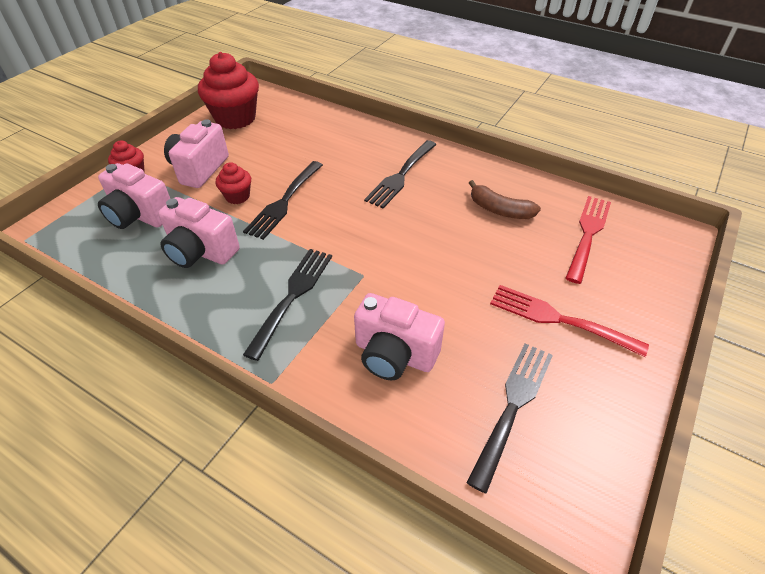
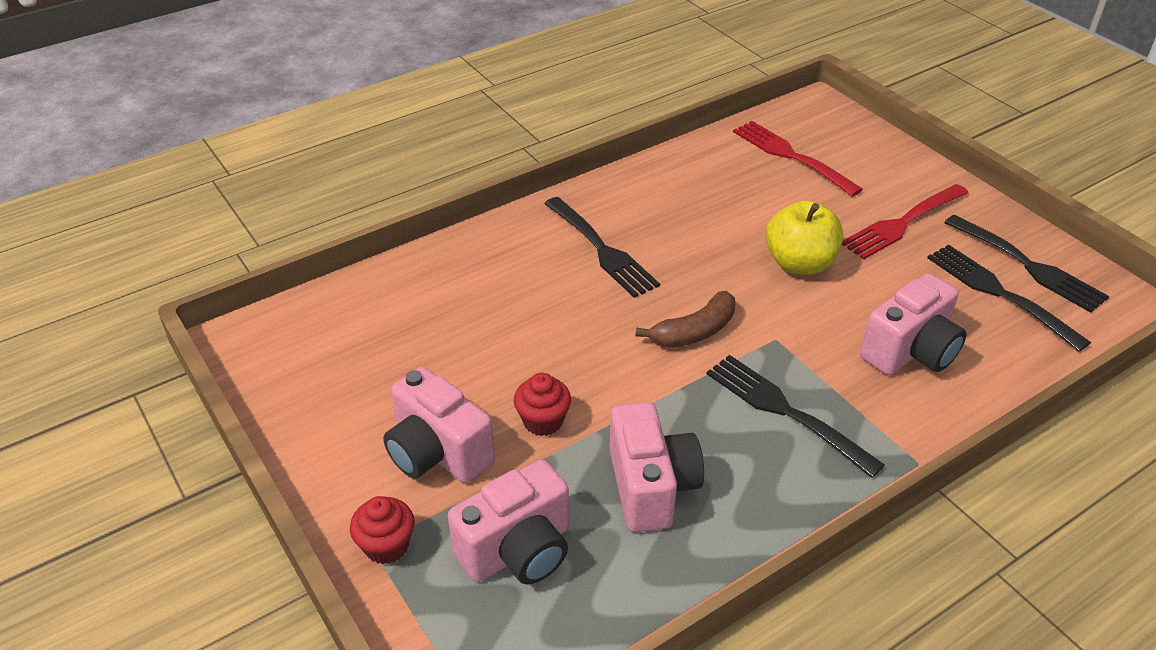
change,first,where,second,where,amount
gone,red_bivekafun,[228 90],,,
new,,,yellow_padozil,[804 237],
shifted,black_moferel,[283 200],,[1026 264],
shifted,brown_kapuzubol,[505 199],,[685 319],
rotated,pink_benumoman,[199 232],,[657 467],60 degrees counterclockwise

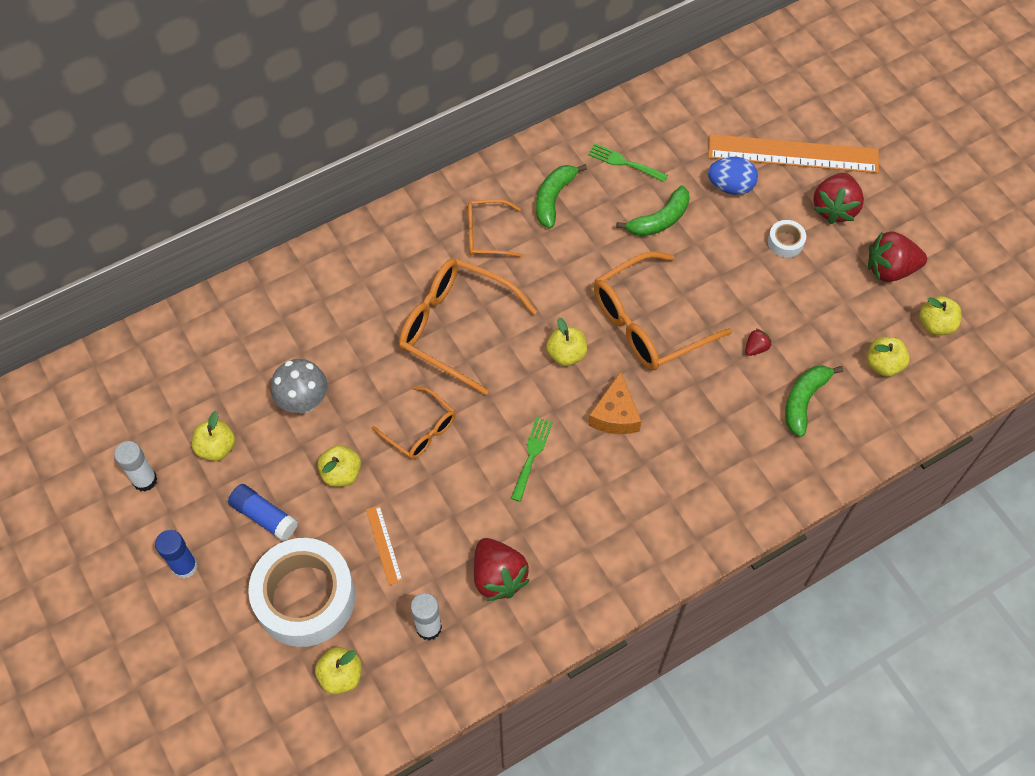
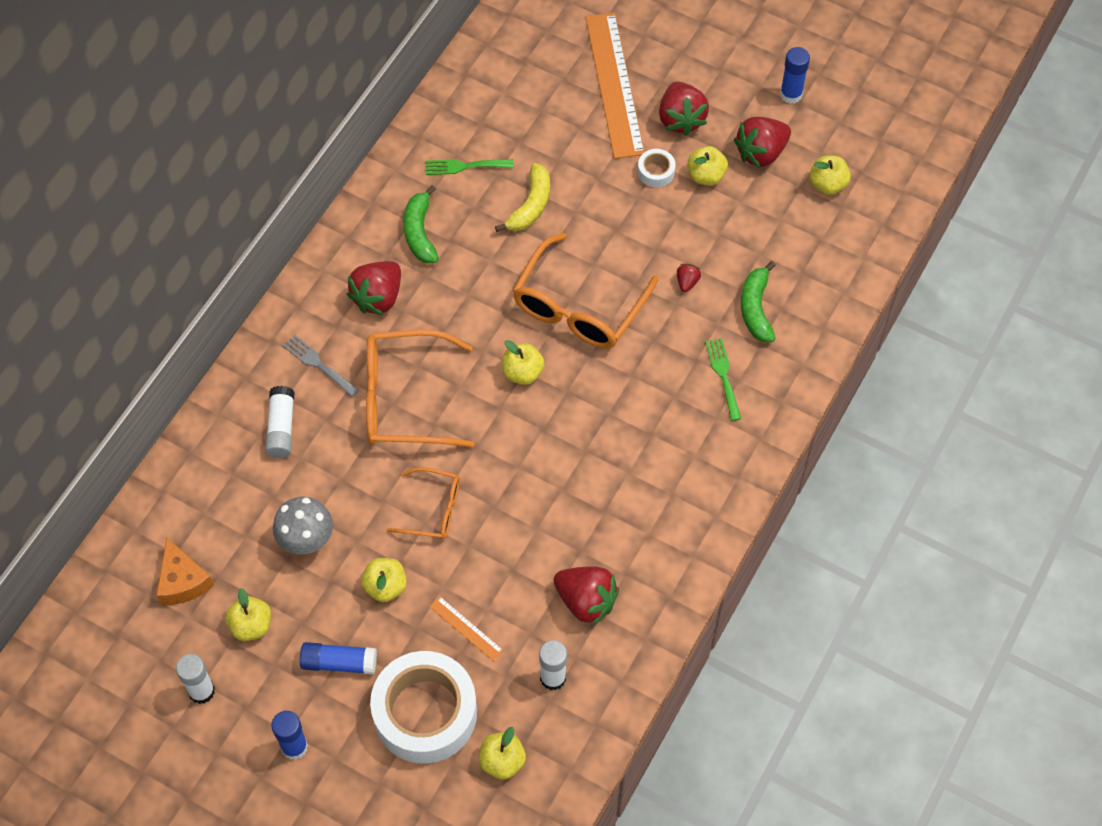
change,first,where,second,where,amount
gone,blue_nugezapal,[733 176],,,
new,,,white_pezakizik,[280 422],
new,,,grey_moferel,[321 366],
new,,,blue_pezakizik,[795 75],
shifted,green_moferel,[532 459],,[723 379],
shifted,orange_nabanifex,[615 403],,[185 571],
shifted,yellow_padozil,[888 357],,[708 166],
swapped,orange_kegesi,[495 228],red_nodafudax,[374 288],
repainted,green_kapuzubol,[653 210],yellow_kapuzubol,[522 197],
rotated,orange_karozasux,[793 153],,[615 86],75 degrees counterclockwise

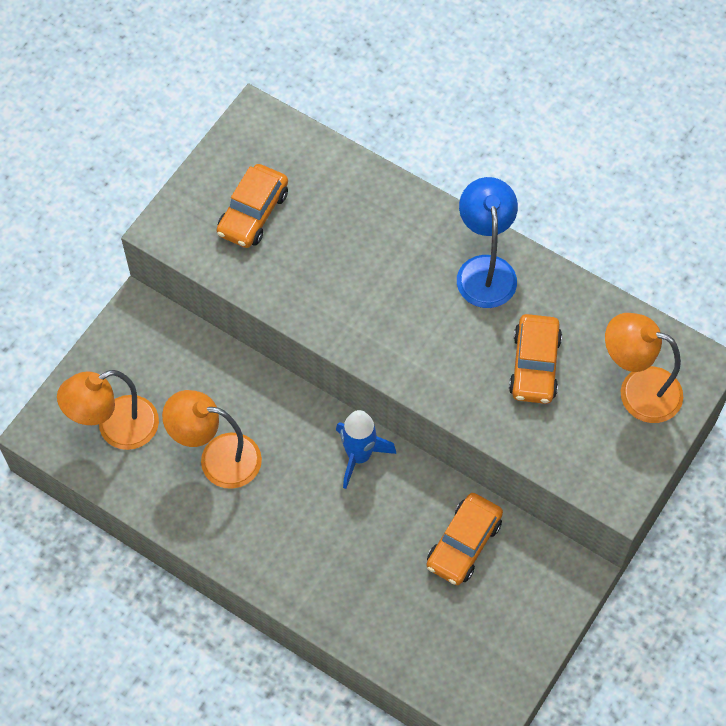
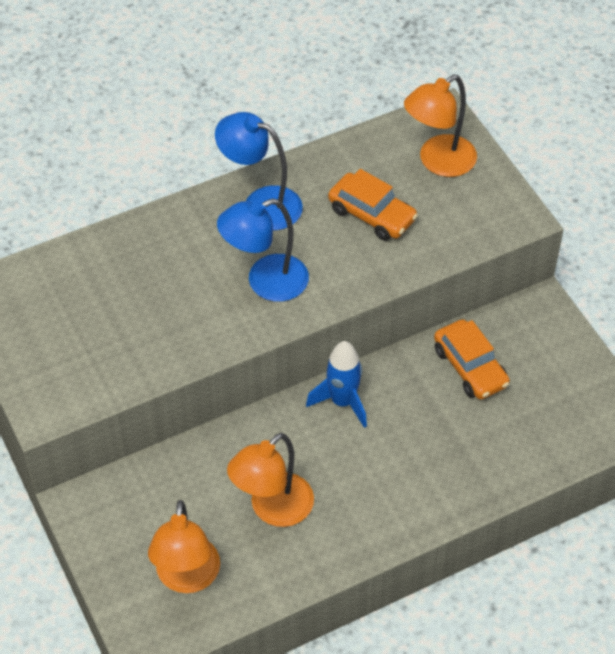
change,first,where,second,where,amount
gone,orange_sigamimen,[252 206],,,
new,,,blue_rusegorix,[263 250],

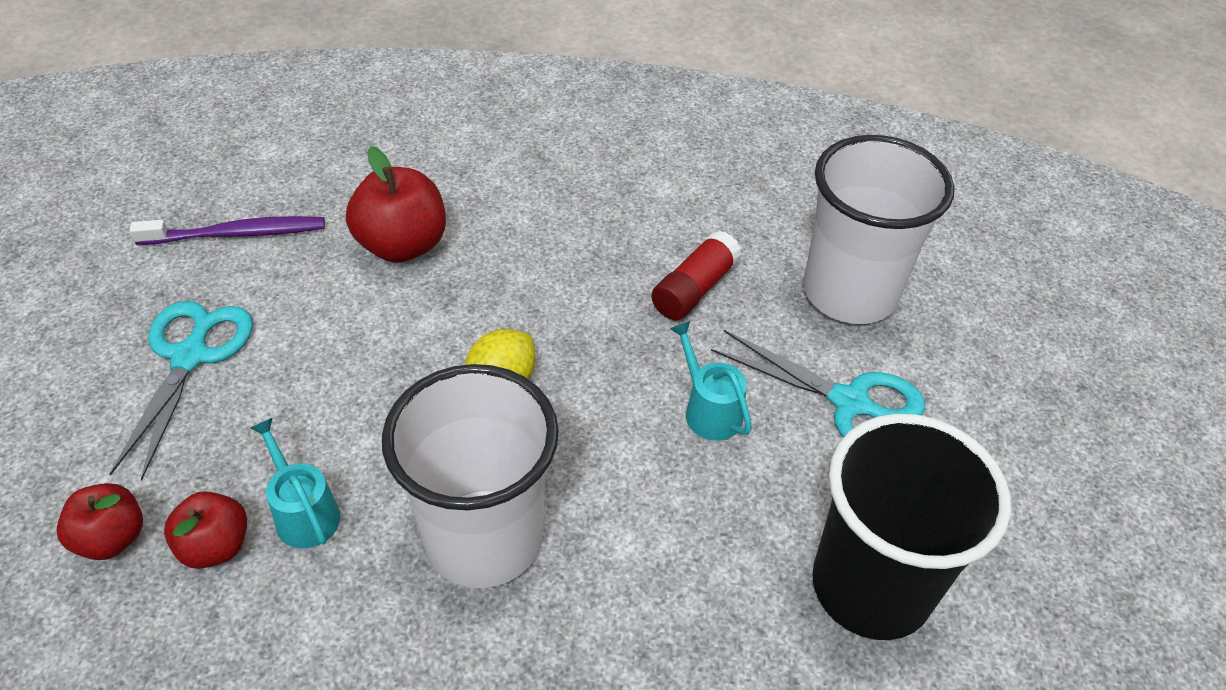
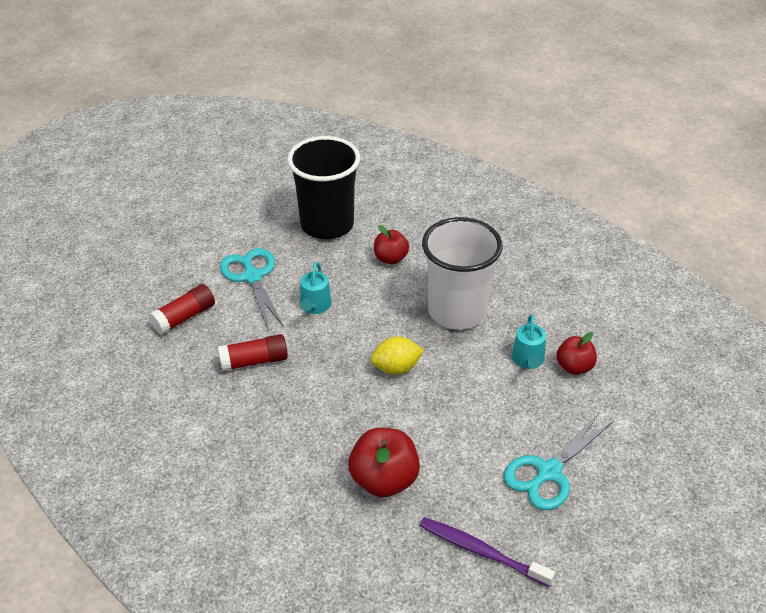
change,first,where,second,where,amount
shifted,red_padozil,[100 521],,[391 244],
swapped,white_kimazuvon,[878 229],red_pezakizik,[182 309],

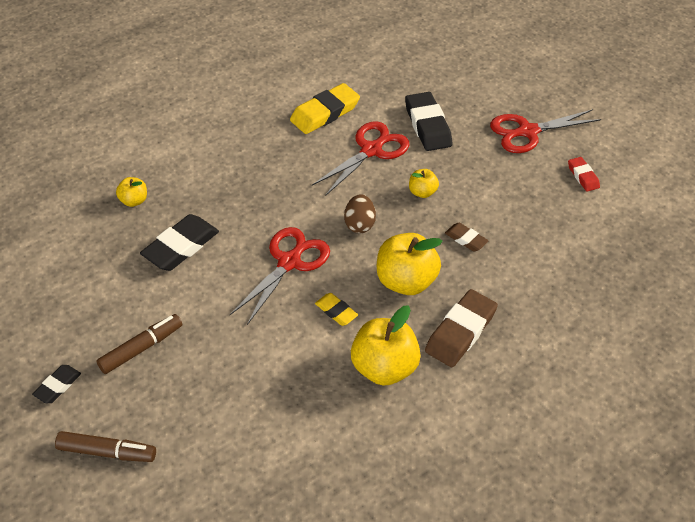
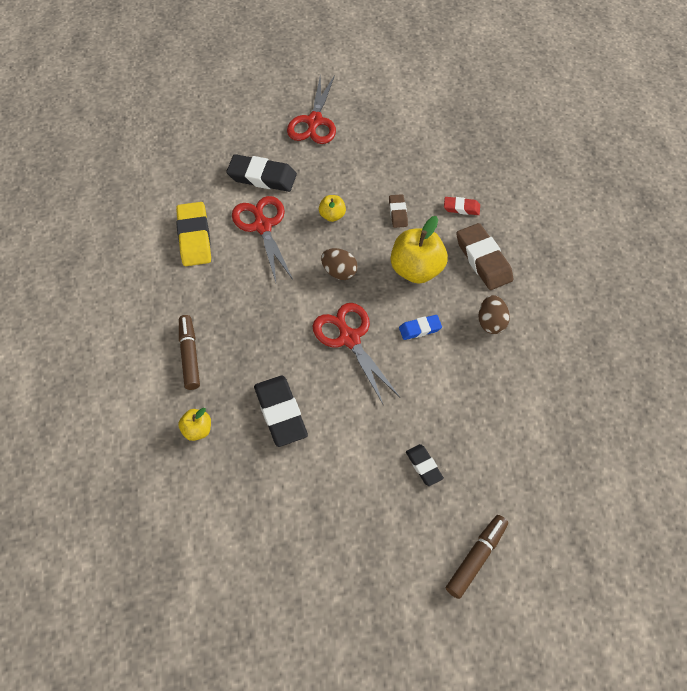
change,first,where,second,where,amount
shifted,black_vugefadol,[56 384],,[425 465],
shifted,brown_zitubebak,[139 344],,[189 352],
shifted,red_vugefadol,[584 174],,[462 206],
swapped,yellow_padozil,[386 345],brown_nugezapal,[494 314],
repainted,yellow_vugefadol,[336 309],blue_vugefadol,[420 327],
rotated,brown_vugefadol,[467 237],,[398 211],75 degrees counterclockwise

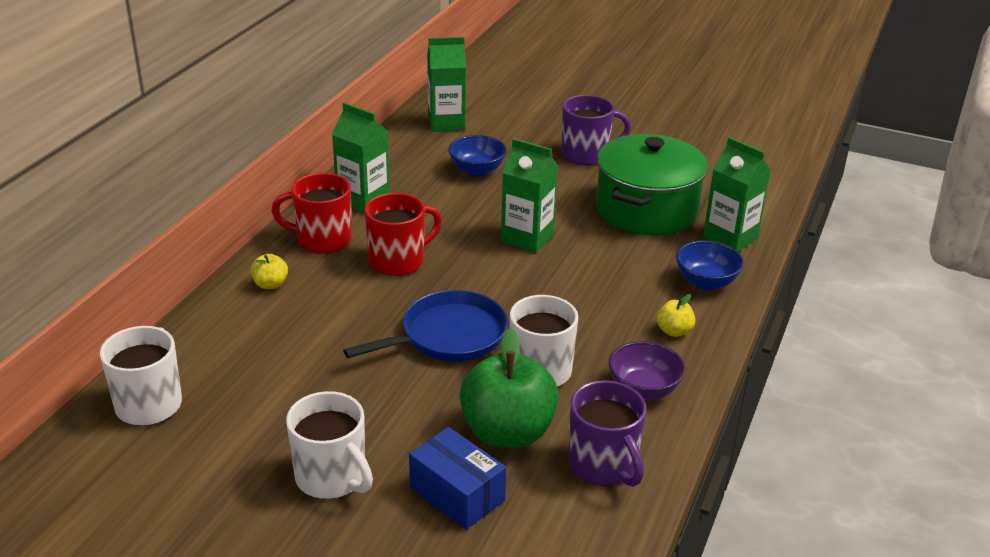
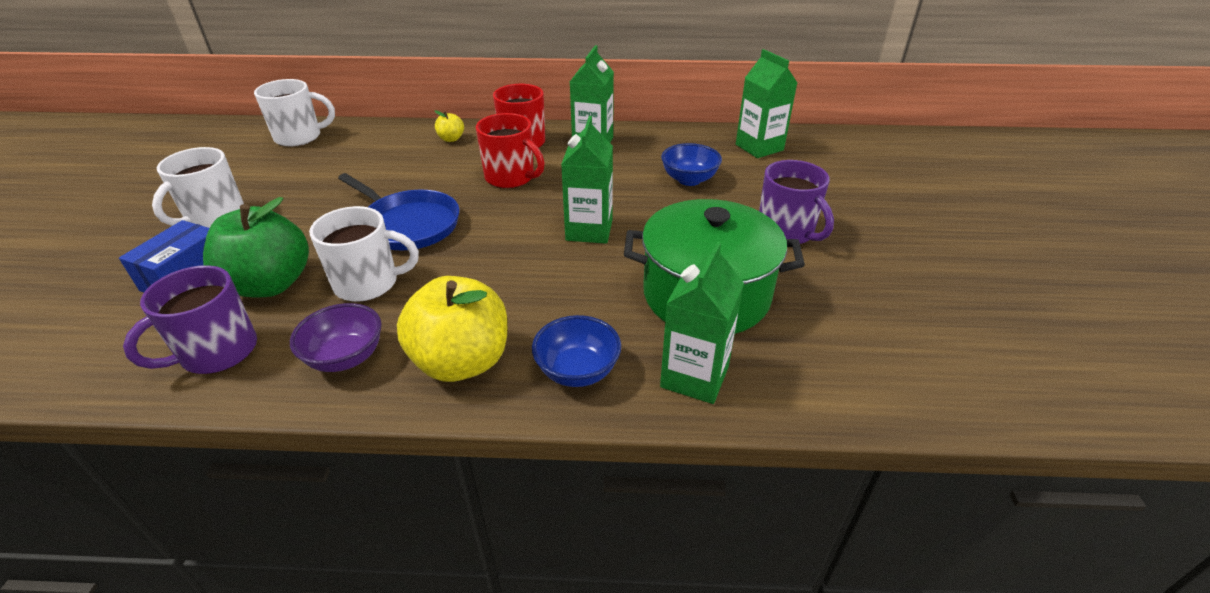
change,first,where,second,where,amount
scaled,yellow_padozil,[676 315],,[452 329],x2.27

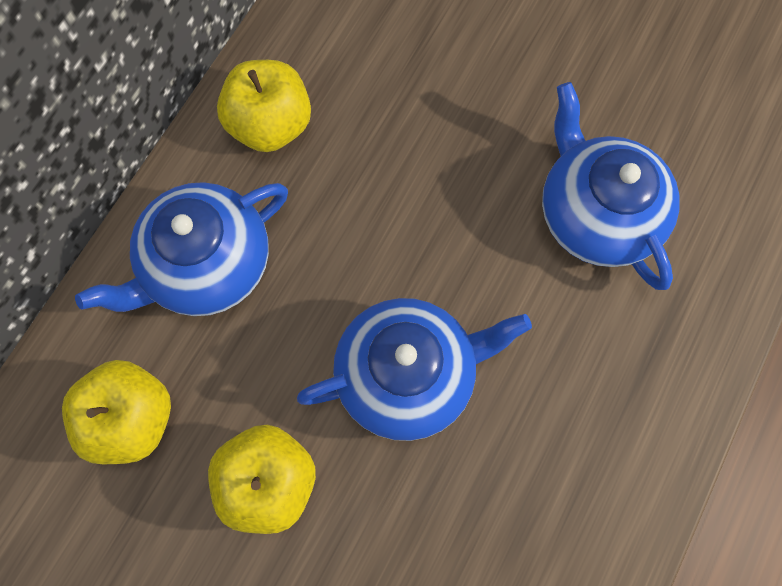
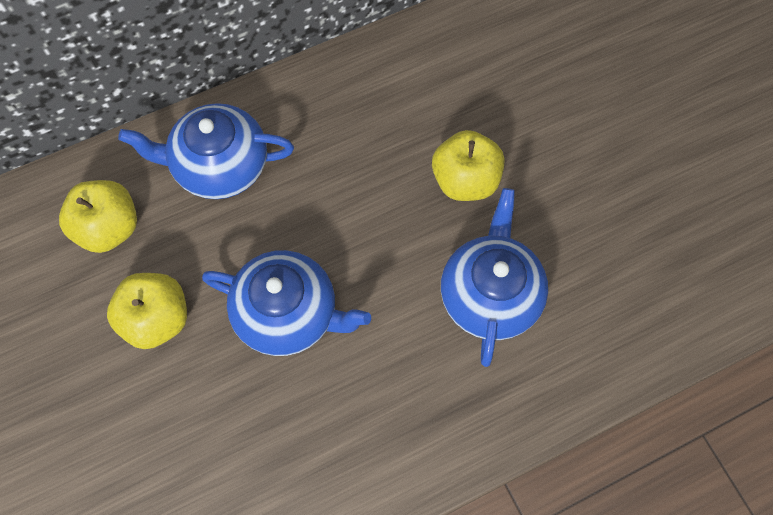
change,first,where,second,where,amount
shifted,yellow_padozil,[264 106],,[468 165],

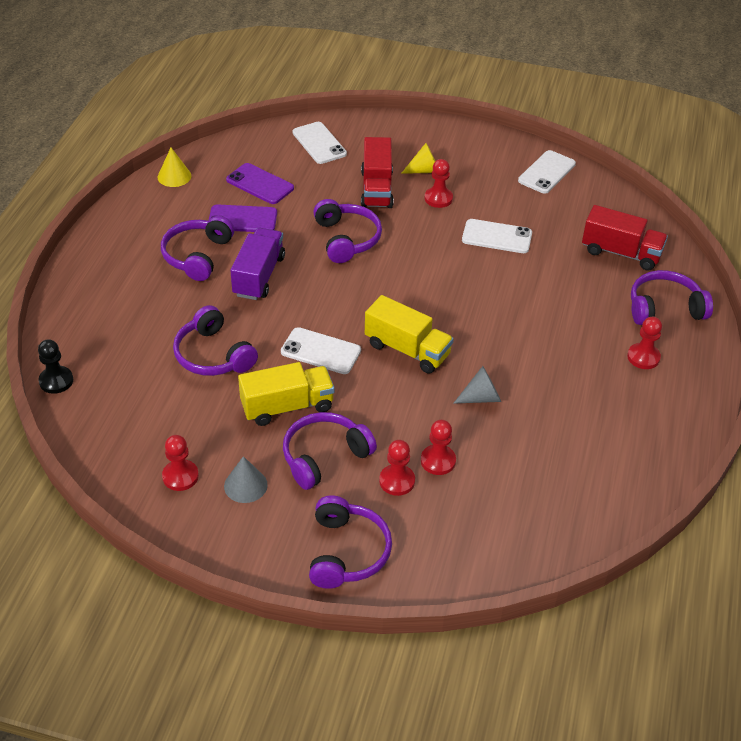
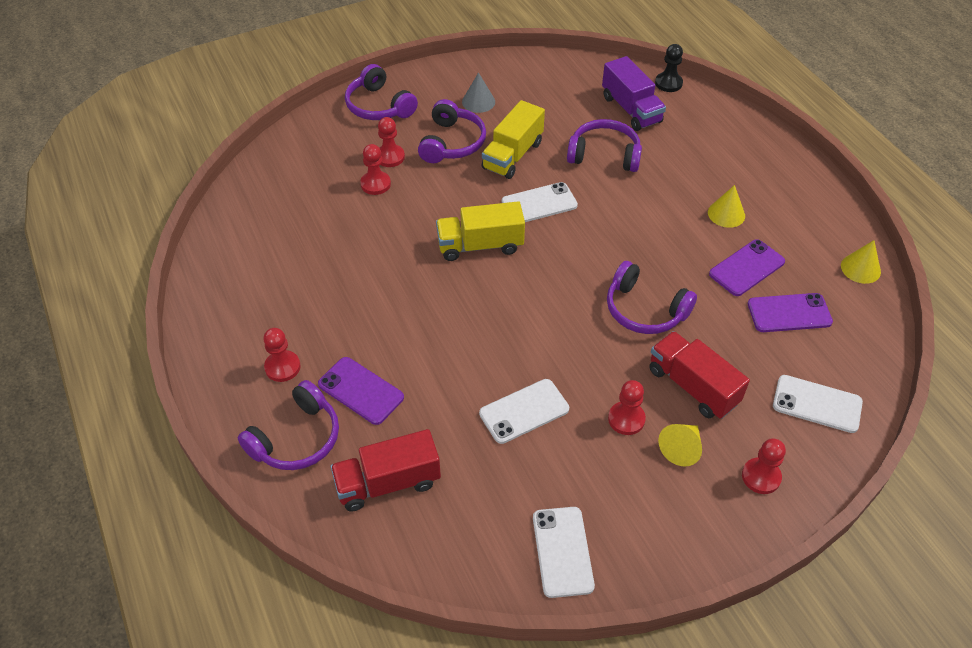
change,first,where,second,where,amount
gone,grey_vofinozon,[477 385],,,
new,,,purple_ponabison,[361 391],
shifted,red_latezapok,[180 463],,[764 466],
shifted,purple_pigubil,[257 264],,[634 93],
swapped,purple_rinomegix,[197 248],yellow_vofinozon,[726 206],

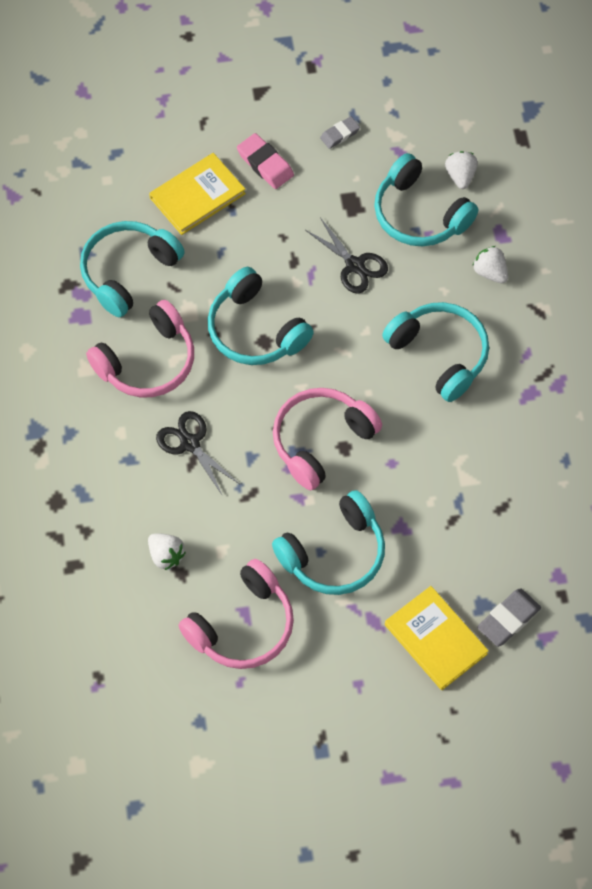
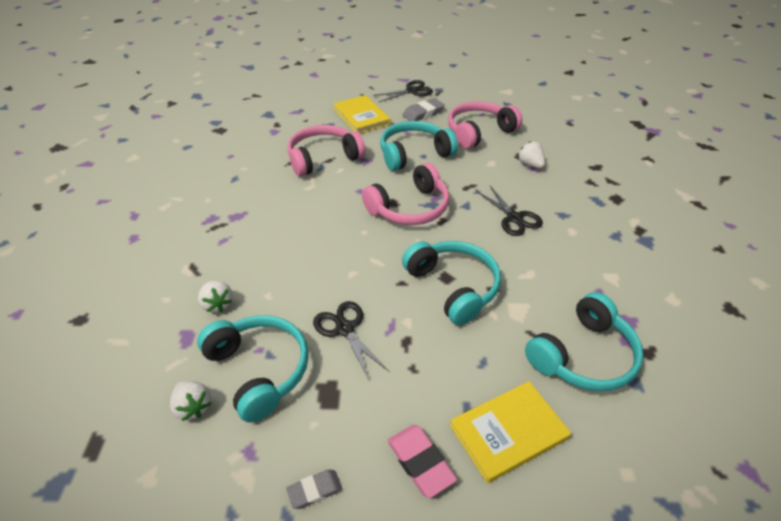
change,first,where,second,where,amount
gone,turquoise_rinomegix,[435 352],,,
new,,,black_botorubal,[403 91],
shifted,pink_rinomegix,[140 348],,[326 151],
shifted,grey_vugefadol,[509 617],,[424 109],
rotated,white_nodafudax,[461 170],,[190 401],45 degrees counterclockwise

